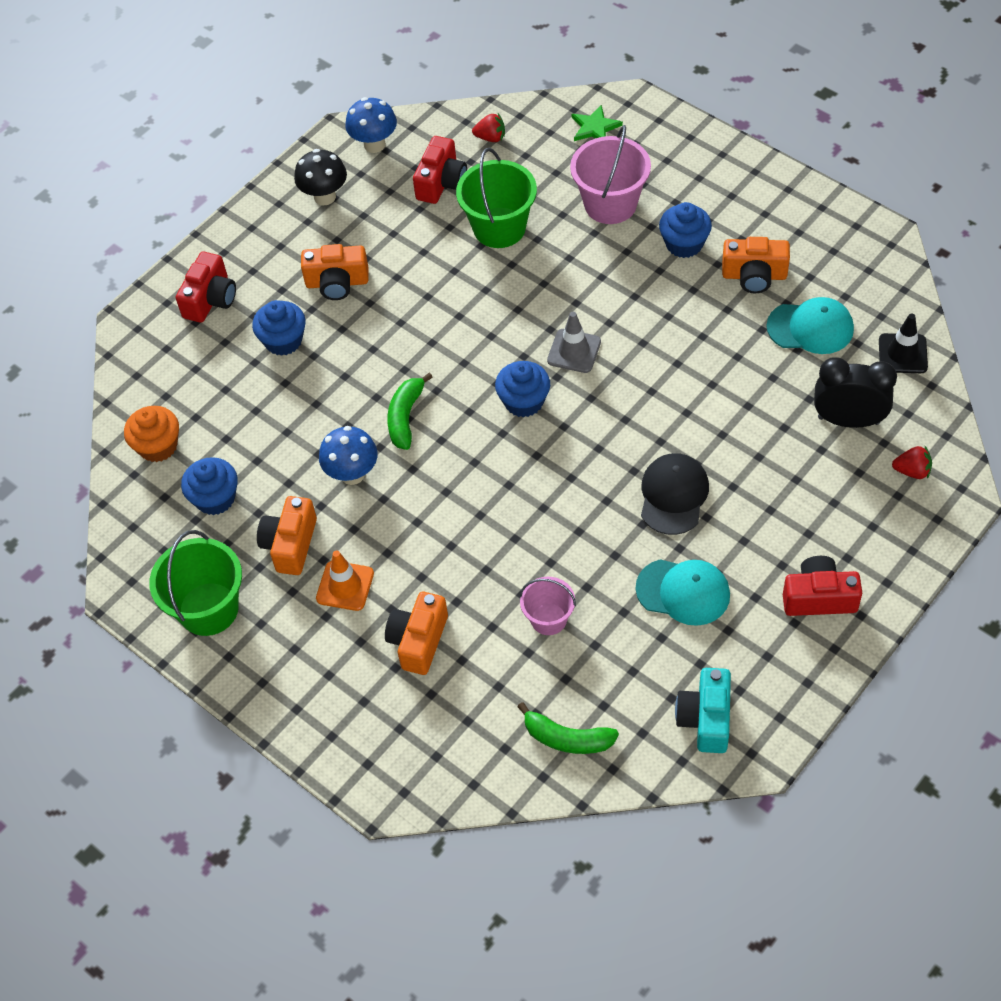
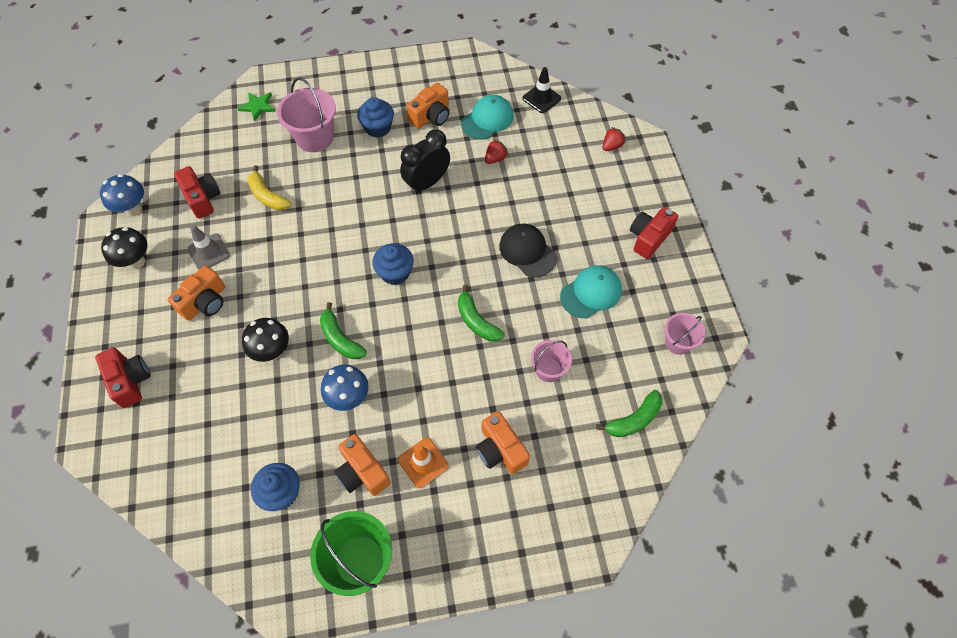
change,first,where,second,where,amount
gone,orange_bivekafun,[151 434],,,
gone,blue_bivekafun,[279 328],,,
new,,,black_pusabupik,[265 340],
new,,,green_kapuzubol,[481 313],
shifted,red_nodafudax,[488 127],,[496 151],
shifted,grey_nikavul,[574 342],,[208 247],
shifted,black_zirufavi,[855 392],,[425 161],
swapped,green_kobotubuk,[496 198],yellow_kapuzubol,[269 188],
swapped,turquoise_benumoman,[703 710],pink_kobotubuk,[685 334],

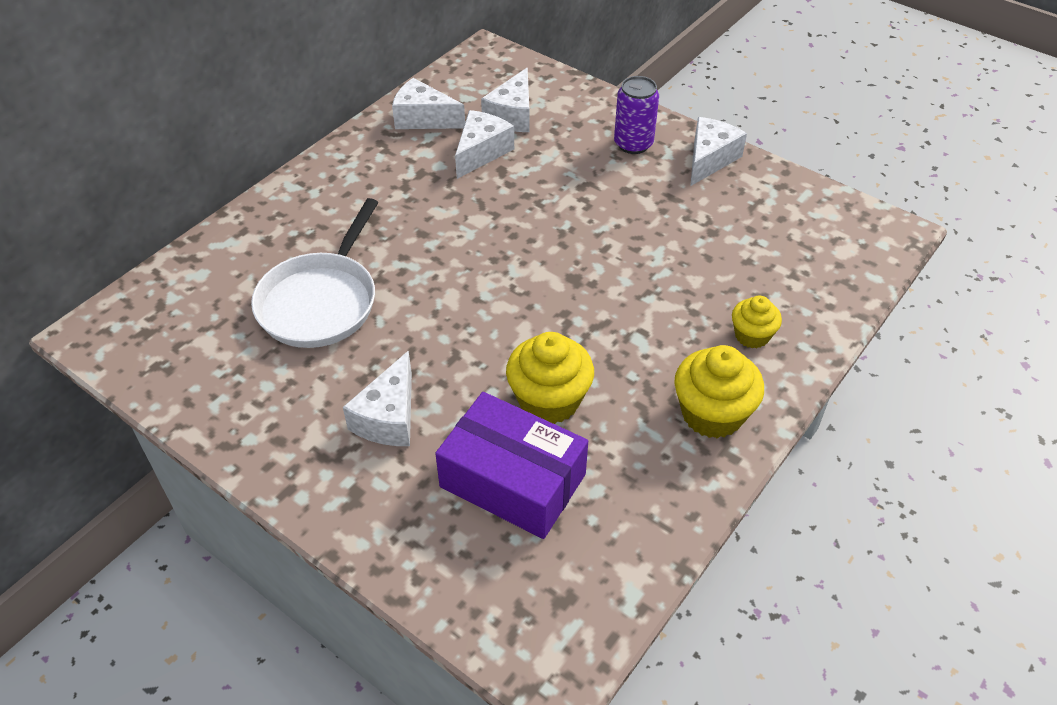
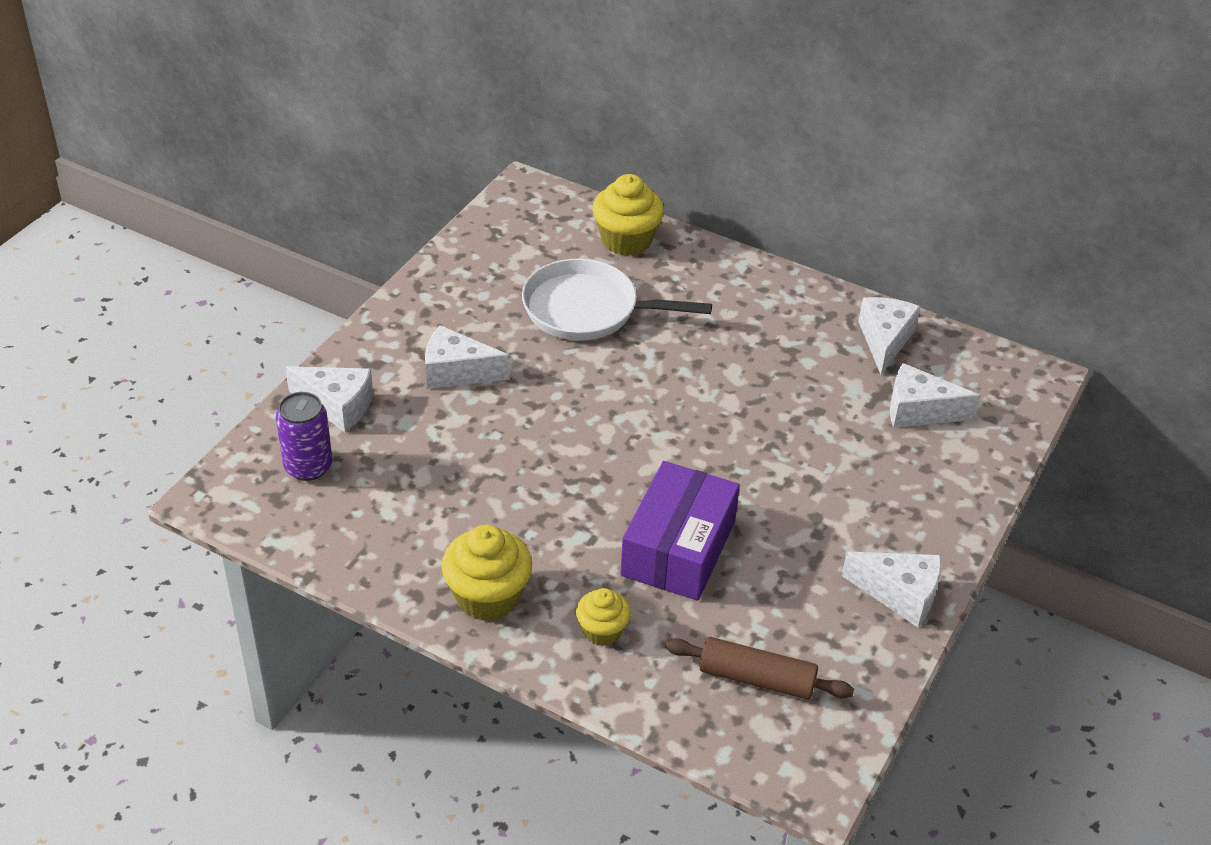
change,first,where,second,where,amount
new,,,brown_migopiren,[759 668],
shifted,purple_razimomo,[511 465],,[680 531],
shifted,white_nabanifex,[484 144],,[329 399],
shifted,yellow_bivekafun,[550 378],,[628 215],
shifted,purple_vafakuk,[636 115],,[304 436],

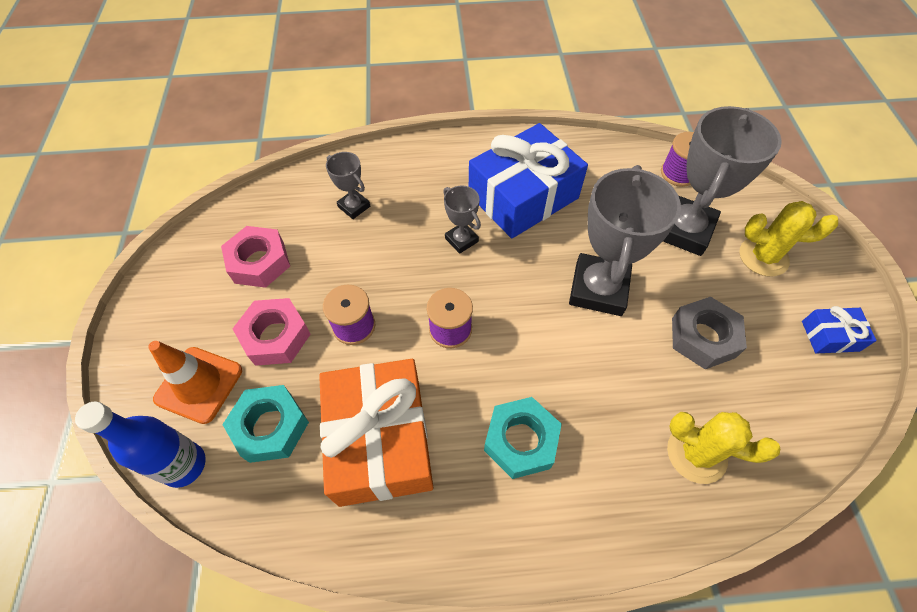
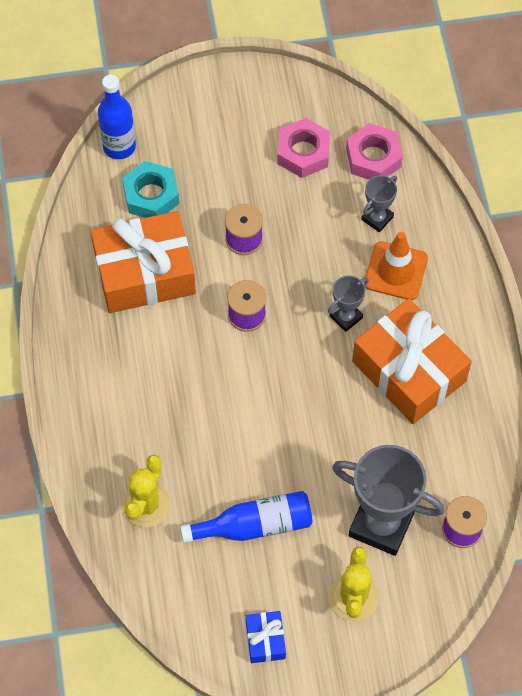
change,first,where,second,where,amount
gone,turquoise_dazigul,[523 438],,,
gone,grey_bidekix,[625 240],,,
shifted,orange_nikavul,[195 382],,[396 266],
shifted,pink_dazigul,[272 332],,[374 151],
swapped,grey_dazigul,[709 333],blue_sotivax,[246 517],
repainted,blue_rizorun,[528 180],orange_rizorun,[412 361],

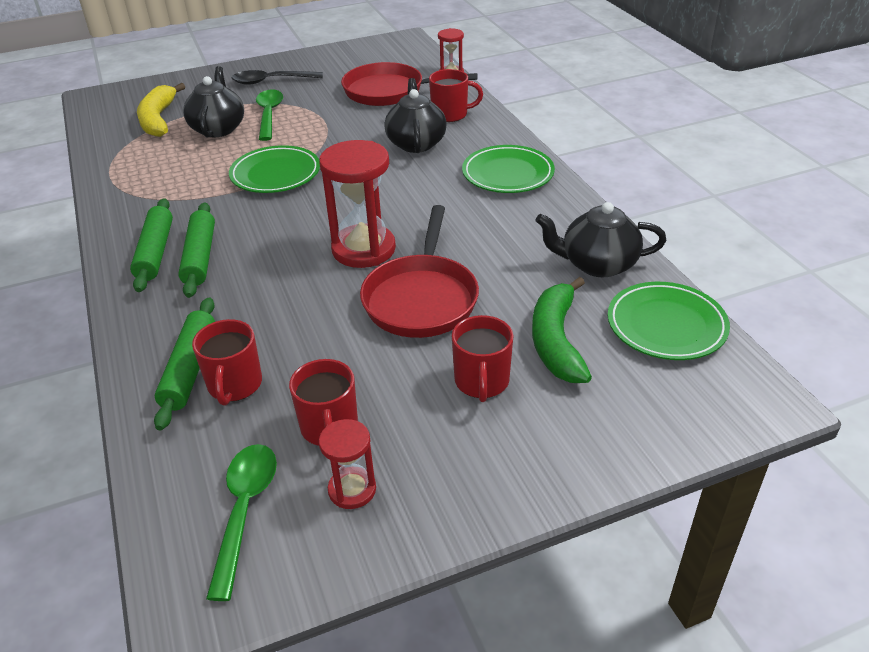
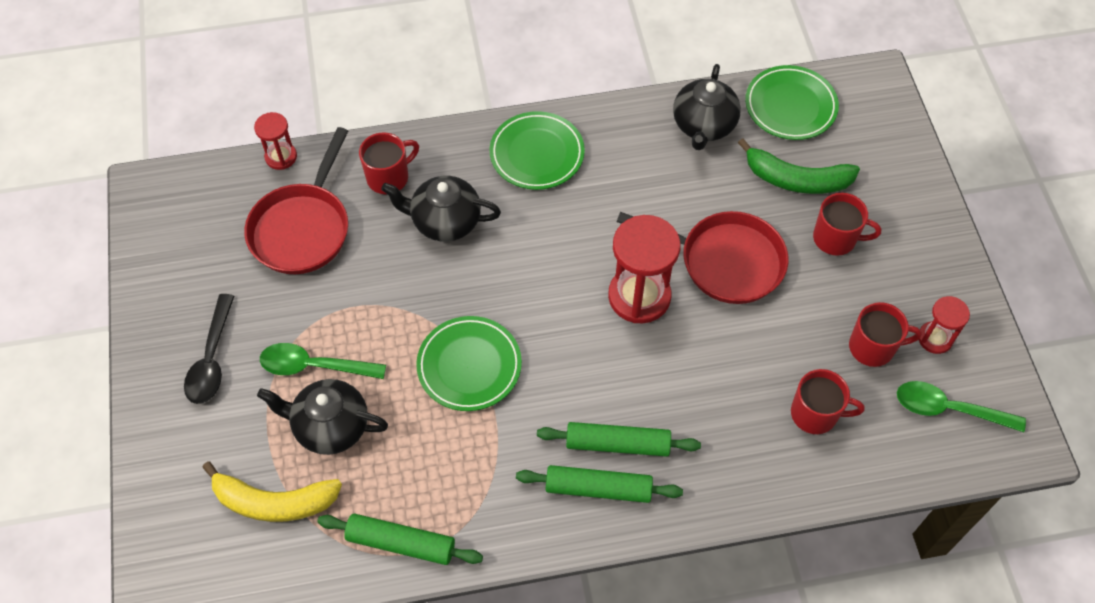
change,first,where,second,where,amount
shifted,green_migopiren,[184 364],,[400 539],
rotated,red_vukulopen,[456 95],,[389 163],45 degrees clockwise

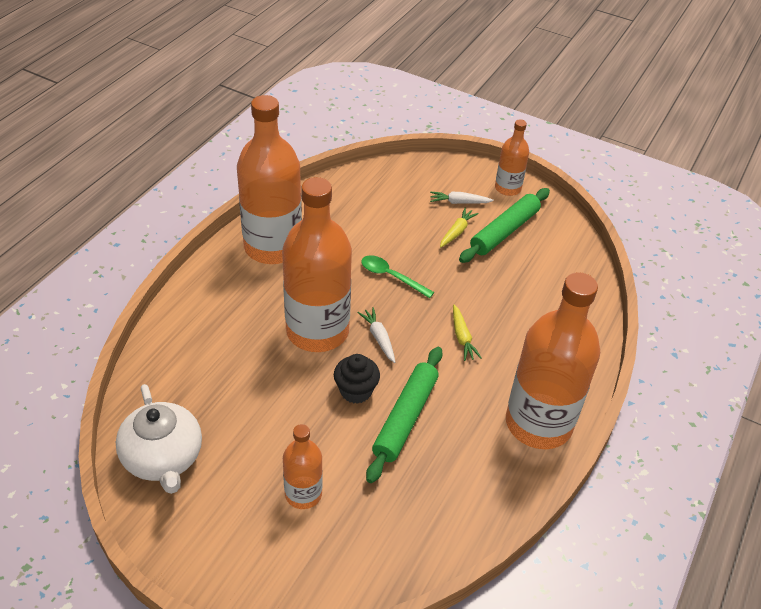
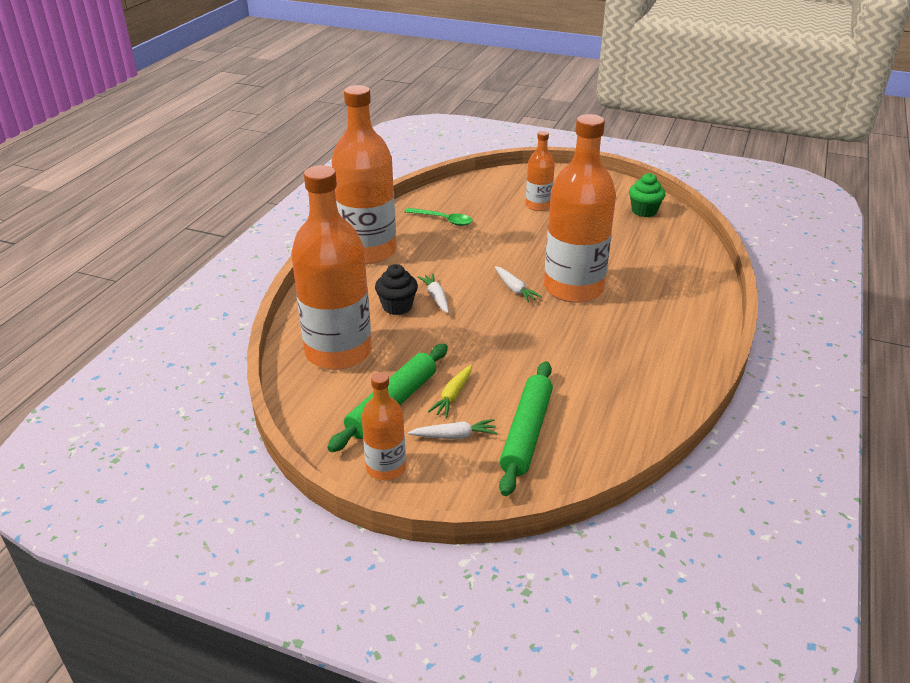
change,first,where,second,where,amount
shifted,orange_sotivax,[269 179],,[331 267],
shifted,black_bivekafun,[357 379],,[396 289],
shifted,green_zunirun,[397 276],,[438 217],
shifted,green_migopiren,[404 415],,[526 428],
swapped,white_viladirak,[159 439],green_bivekafun,[647 195],
repainted,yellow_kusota,[467 333],white_kusota,[433 293],

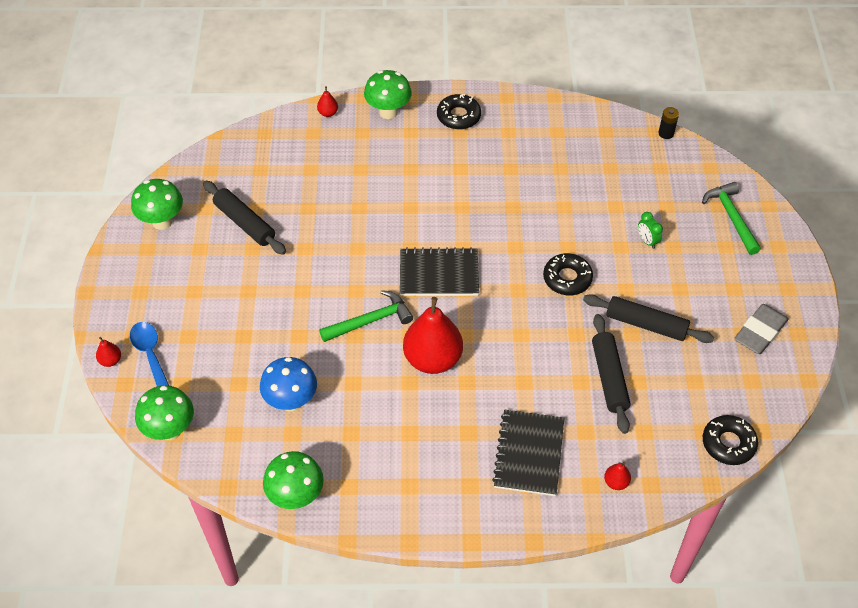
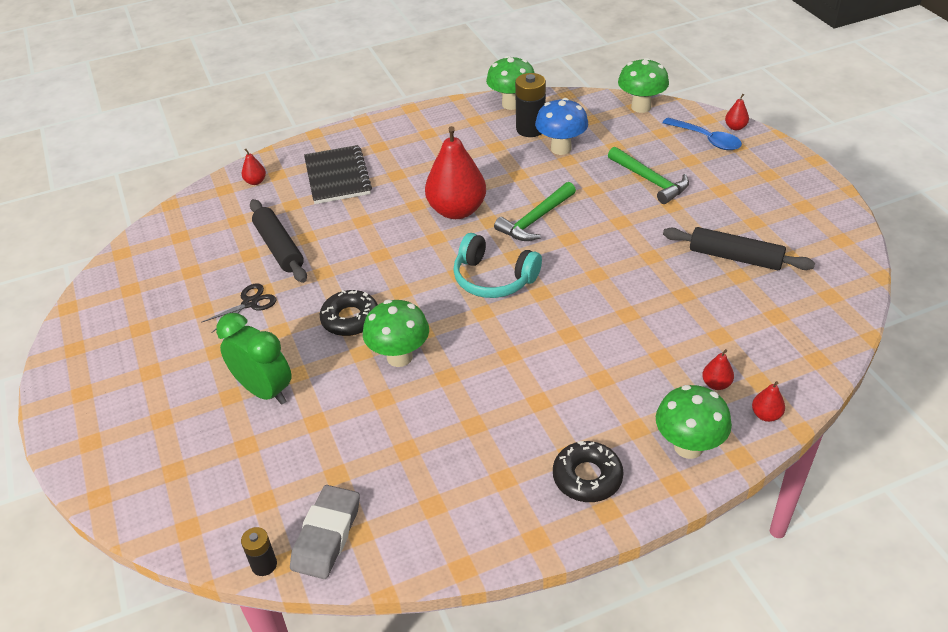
change,first,where,second,where,amount
gone,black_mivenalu,[730 440],,,
new,,,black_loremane,[530 105],
new,,,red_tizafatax,[718 369],
shifted,green_pusabupik,[157 204],,[396 333],
shifted,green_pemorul,[731 218],,[648 175],
shifted,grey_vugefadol,[761 329],,[325 532],
swapped,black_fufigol,[439 271],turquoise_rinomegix,[497 265],
swapped,black_migopiren,[648 318],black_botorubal,[239 308],
scaled,green_zirufavi,[650 230],,[254 359],x2.03

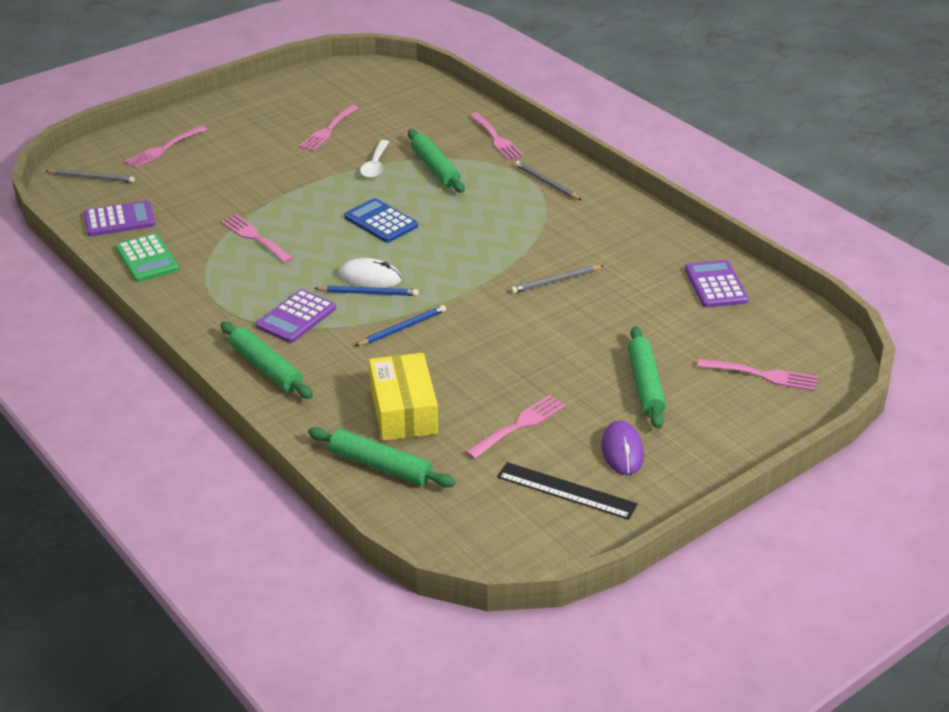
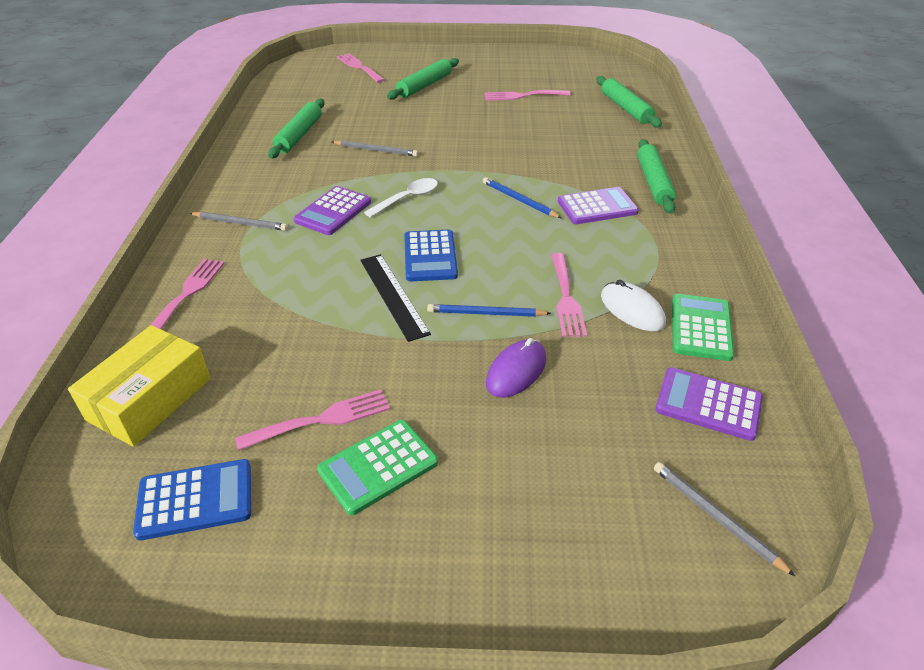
change,first,where,second,where,amount
gone,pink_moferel,[165 146],,,
new,,,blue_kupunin,[192 499],
new,,,green_kupunin,[377 467],
shifted,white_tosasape,[369 273],,[633 305],
shifted,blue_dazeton,[400 325],,[489 310],
shifted,white_zunirun,[374 159],,[401 198],
shifted,yellow_razimomo,[403 397],,[139 386],
shifted,green_migopiren,[436 161],,[296 128],
shifted,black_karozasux,[567 491],,[395 298],
shifted,purple_tosasape,[622 447],,[516 368],
shifted,purple_kupunin,[716 284],,[332 210],
rotated,grey_dazeton,[548 180],,[238 221],75 degrees counterclockwise

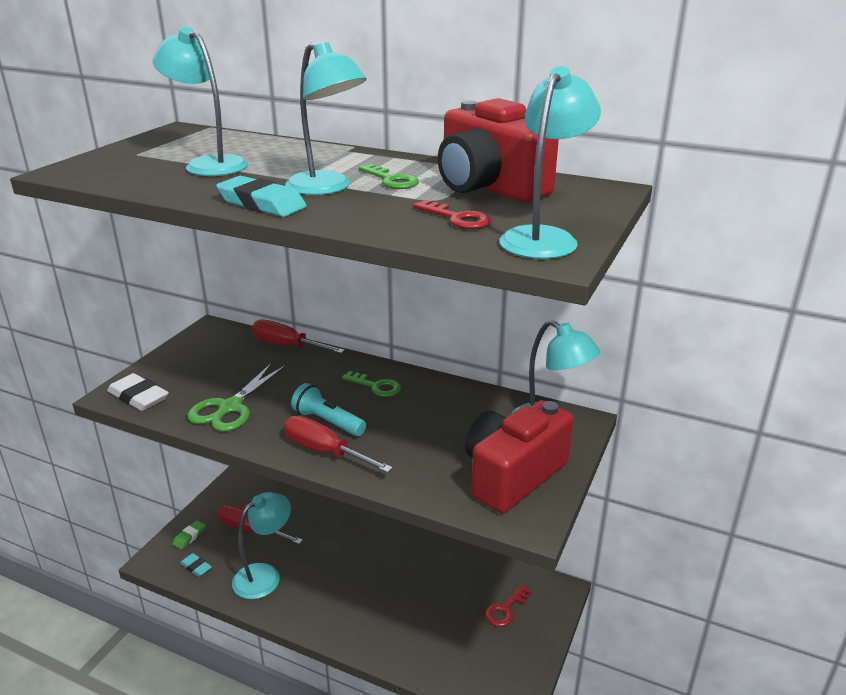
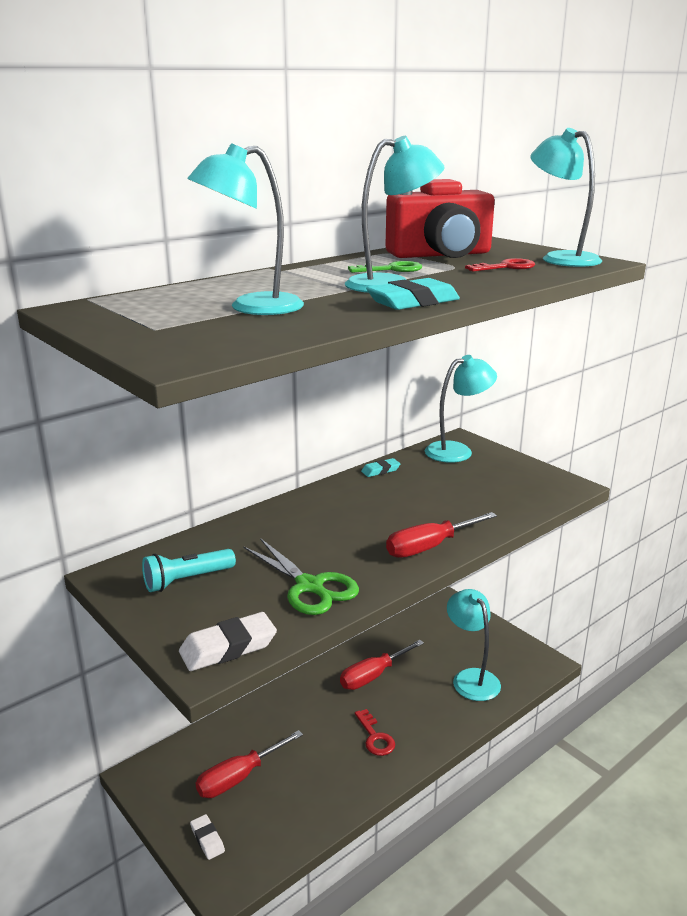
change,first,where,second,where,amount
gone,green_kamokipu,[371 384],,,
gone,red_benumoman,[519 456],,,
shifted,turquoise_vugefadol,[196 565],,[380 467],
shifted,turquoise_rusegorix,[261 545],,[474 645],
shifted,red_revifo,[298 336],,[382 665],
shifted,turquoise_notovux,[328 409],,[189 570],
shifted,red_kamokipu,[508 605],,[375 732],
repainted,green_vugefadol,[189 534],white_vugefadol,[207 837],

